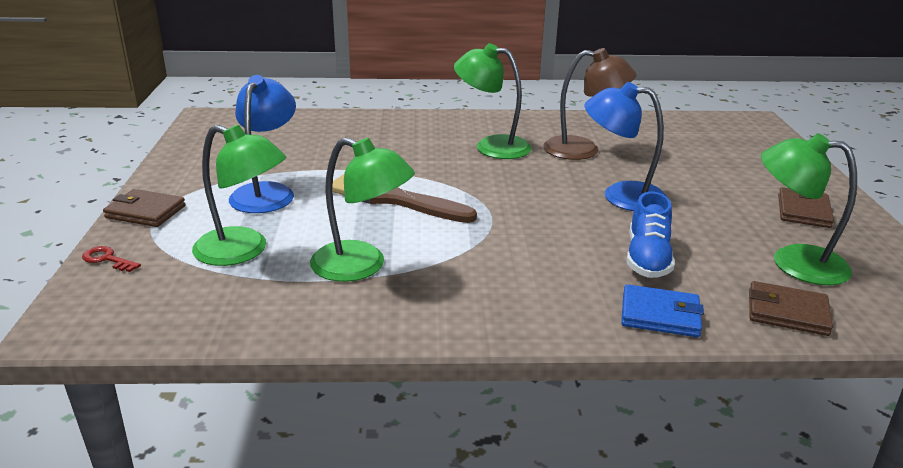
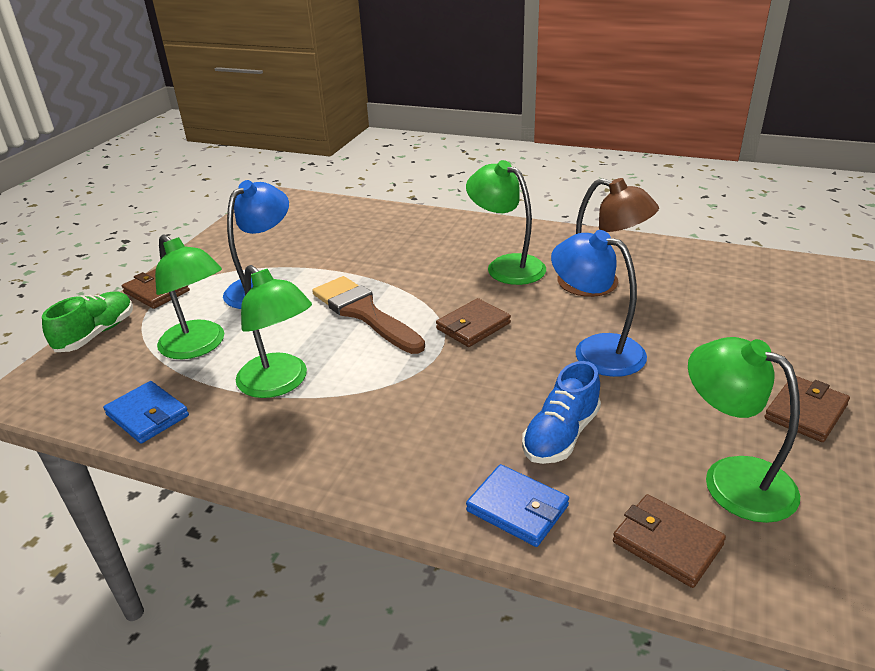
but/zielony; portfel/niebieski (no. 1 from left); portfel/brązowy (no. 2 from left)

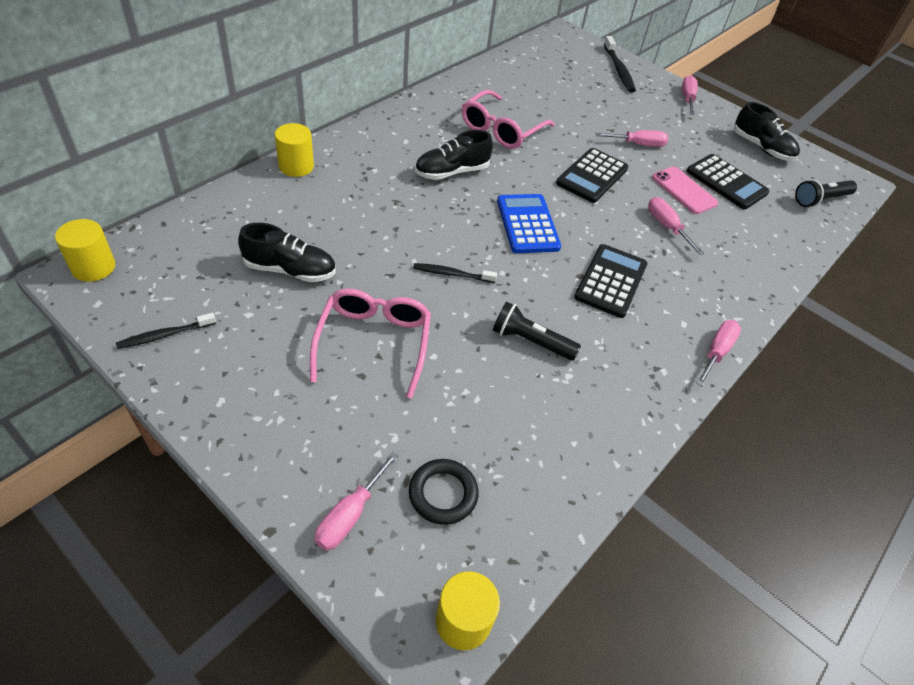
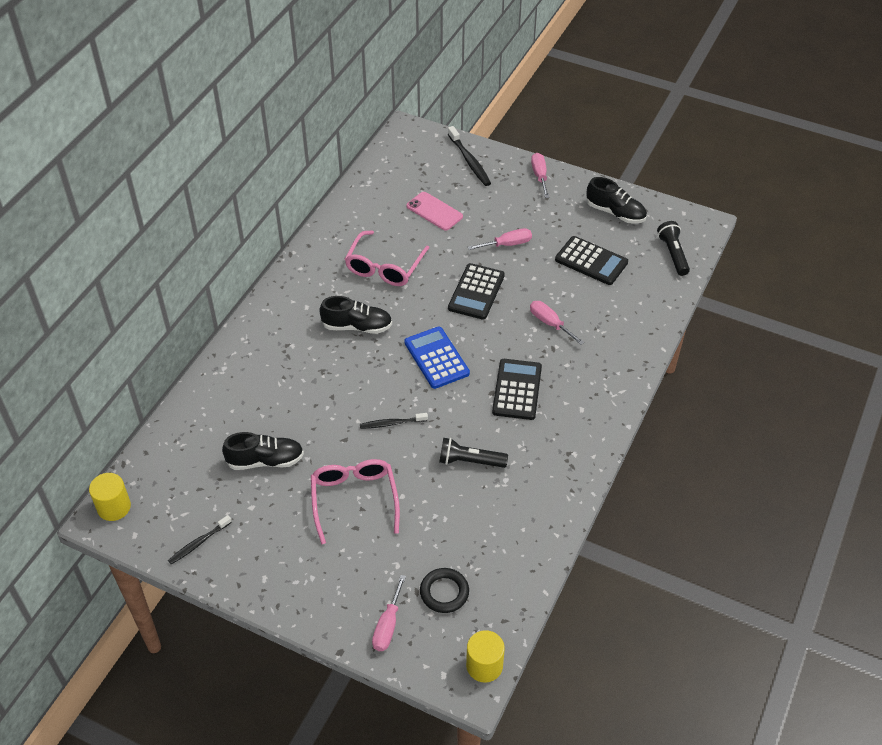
walec/żółty (no. 2 from left in the first image); but/czarny (no. 2 from left); telefon/różowy; śrubokręt/różowy (no. 5 from left in the first image); latarka/czarny (no. 2 from left)

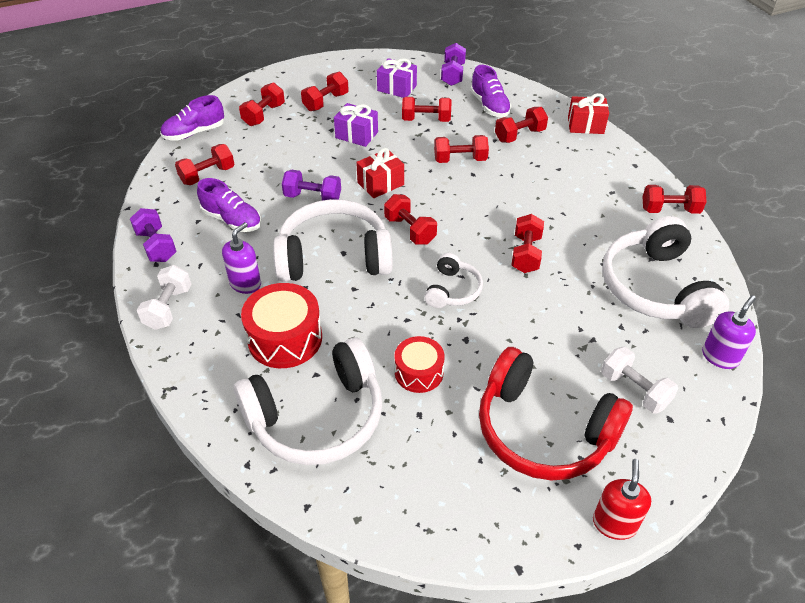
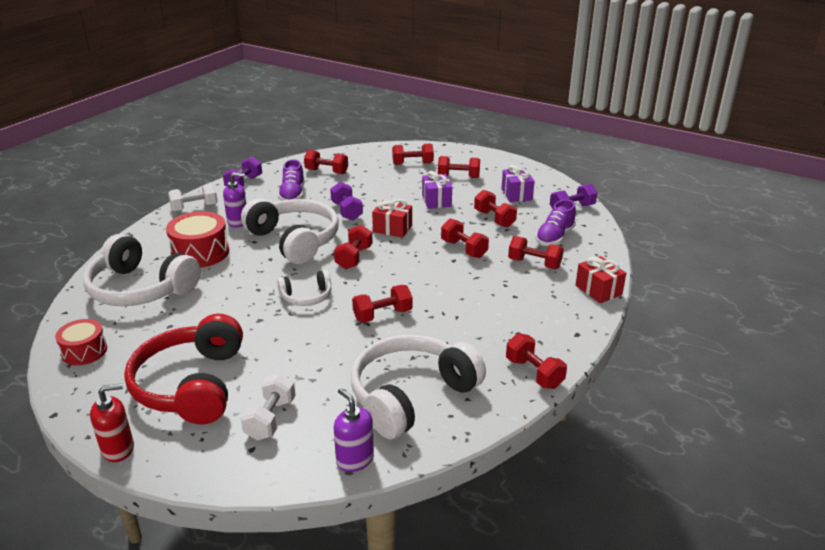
but/fioletowy (no. 1 from left in the first image); bęben/czerwony (no. 1 from left); dozownik mydła/fioletowy (no. 2 from left)

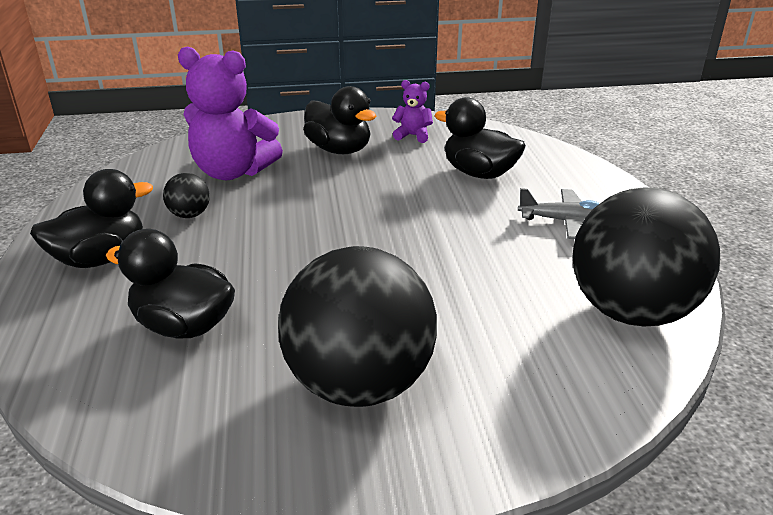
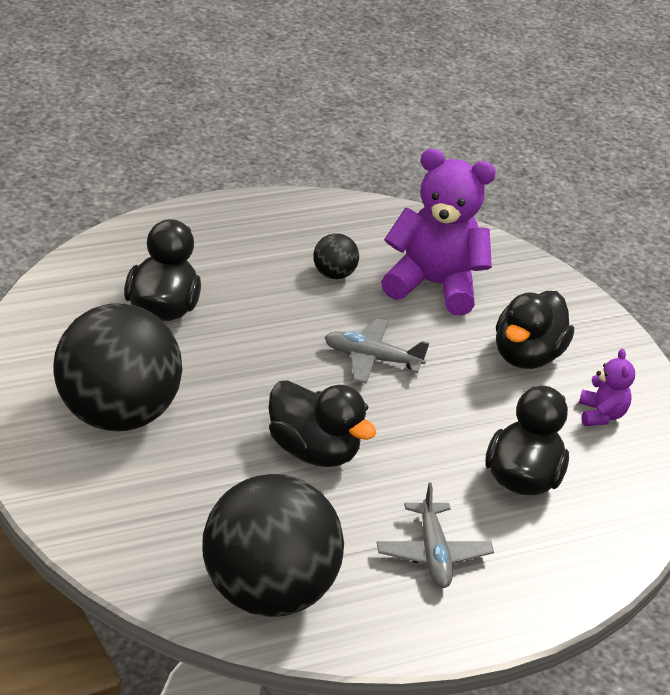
kaczka/czarny (no. 2 from left); miś/fioletowy (no. 1 from left); samolot/szary (no. 1 from left)

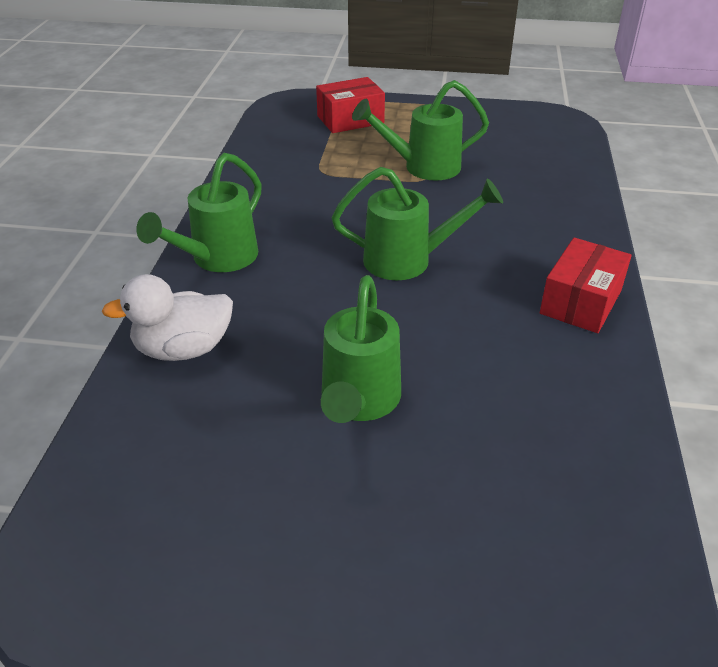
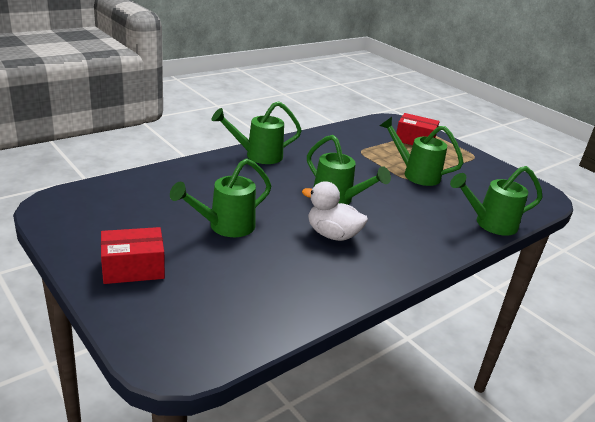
kaczka/biały; pudełko/czerwony (no. 1 from left); konewka/zielony (no. 5 from left)

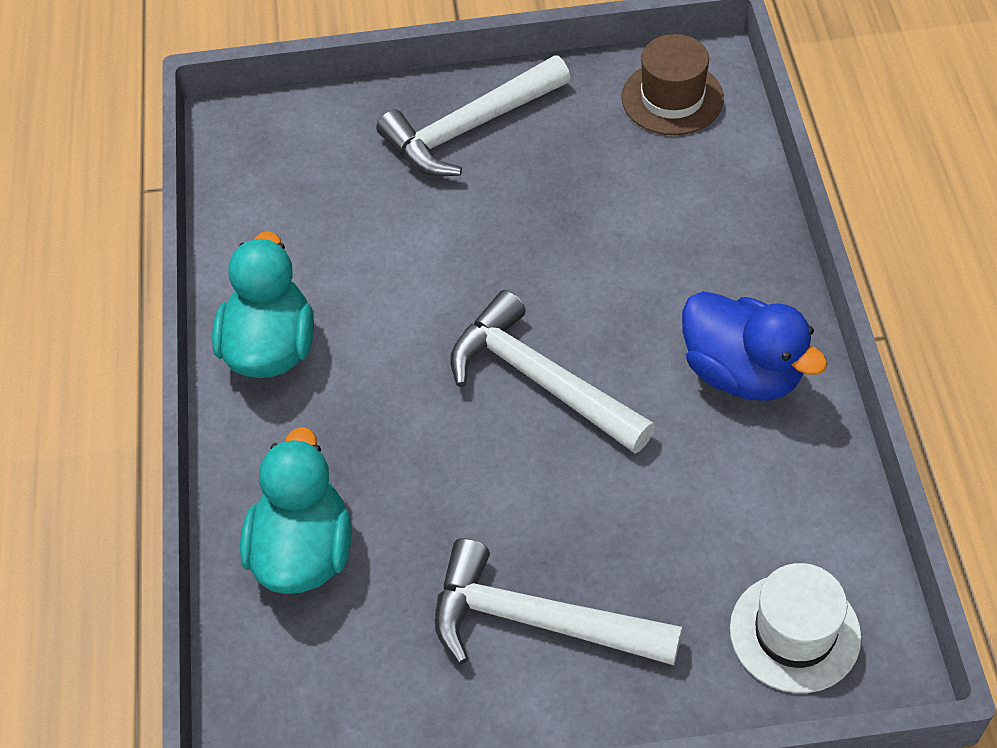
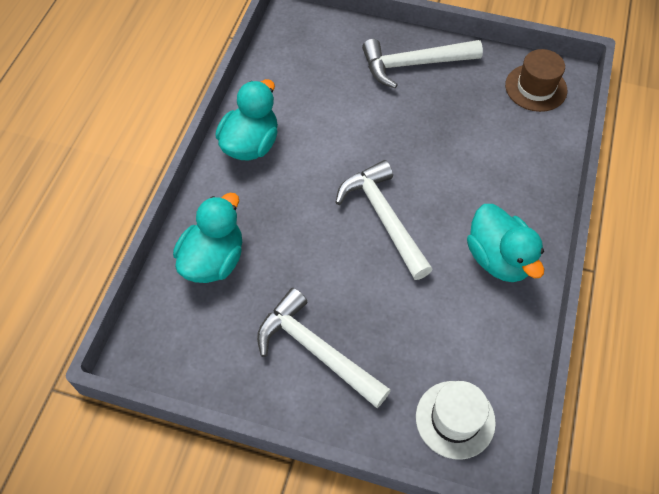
kaczka/turkusowy (no. 3 from left)

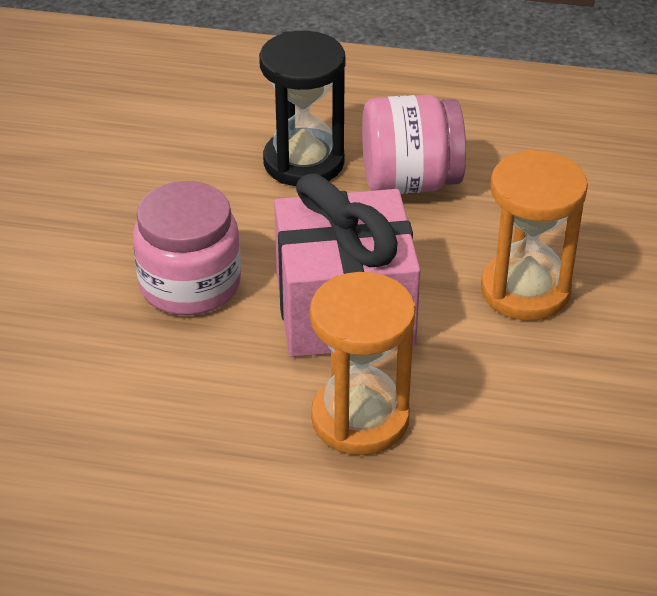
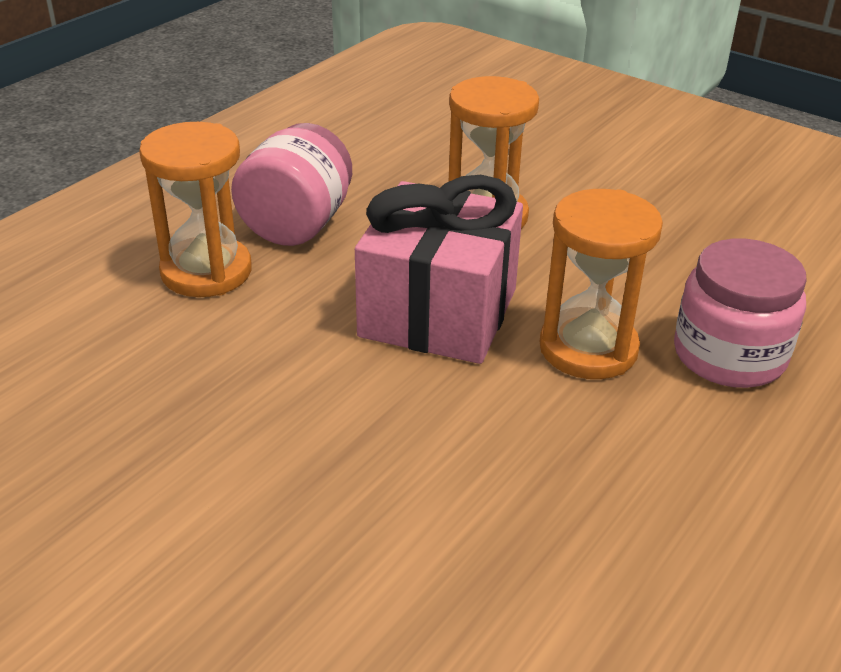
słoik/różowy (no. 2 from left); klepsydra/pomarańczowy (no. 1 from left)

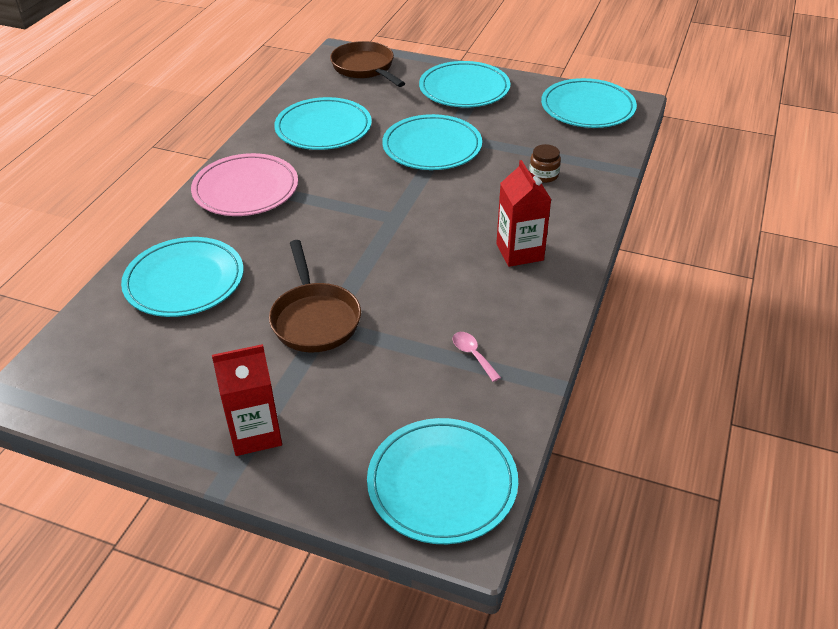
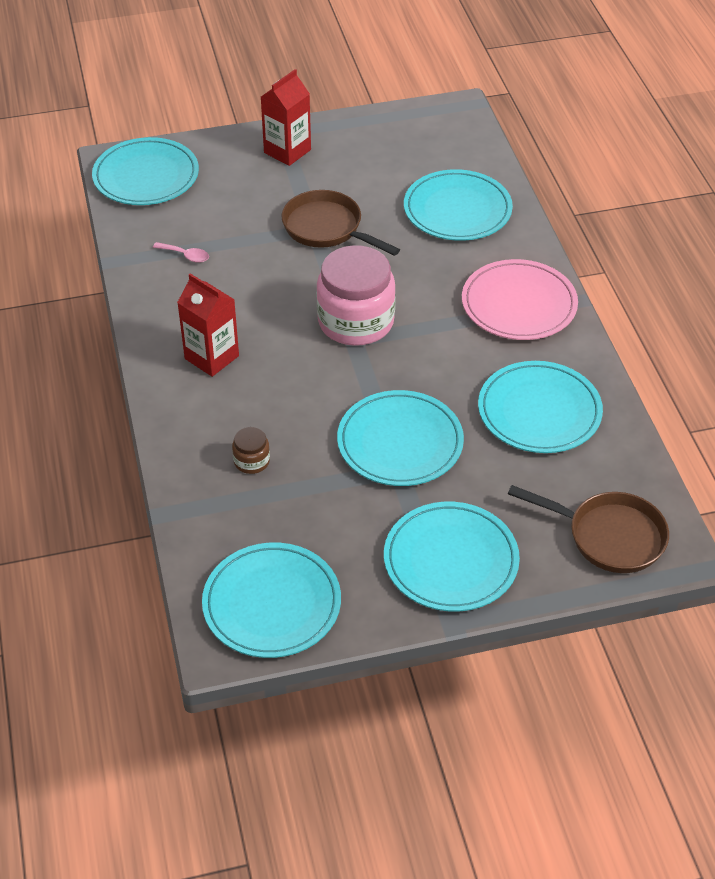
słoik/różowy

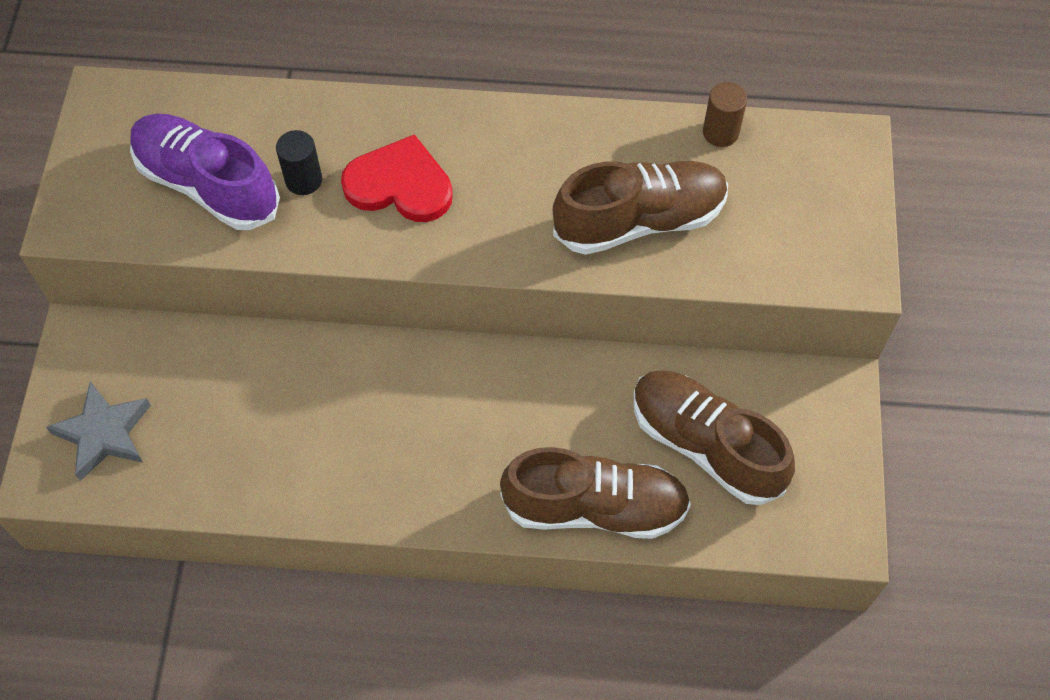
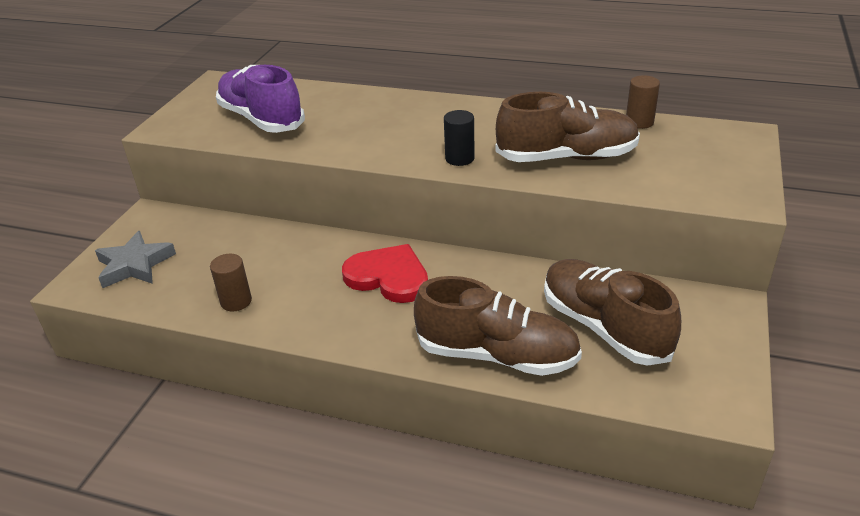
walec/czarny; serce/czerwony; walec/brązowy (no. 1 from left)

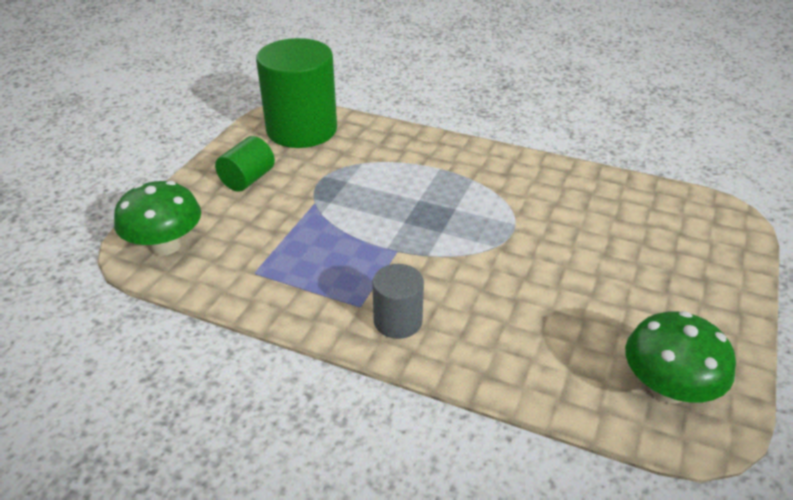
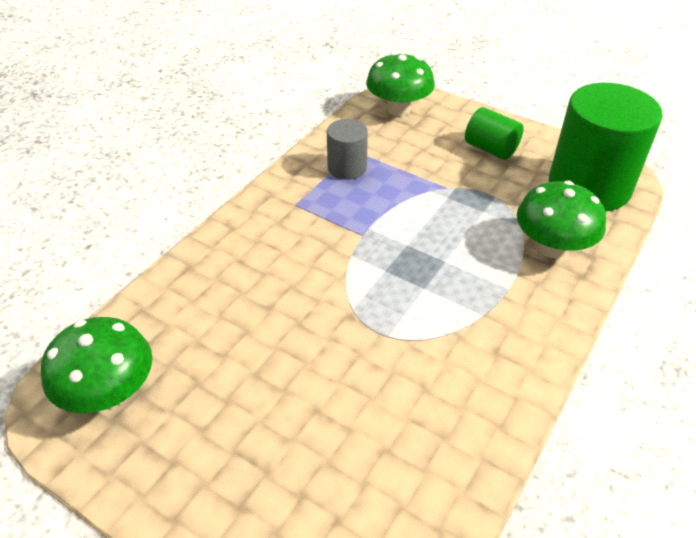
walec/szary; grzyb/zielony (no. 3 from left)

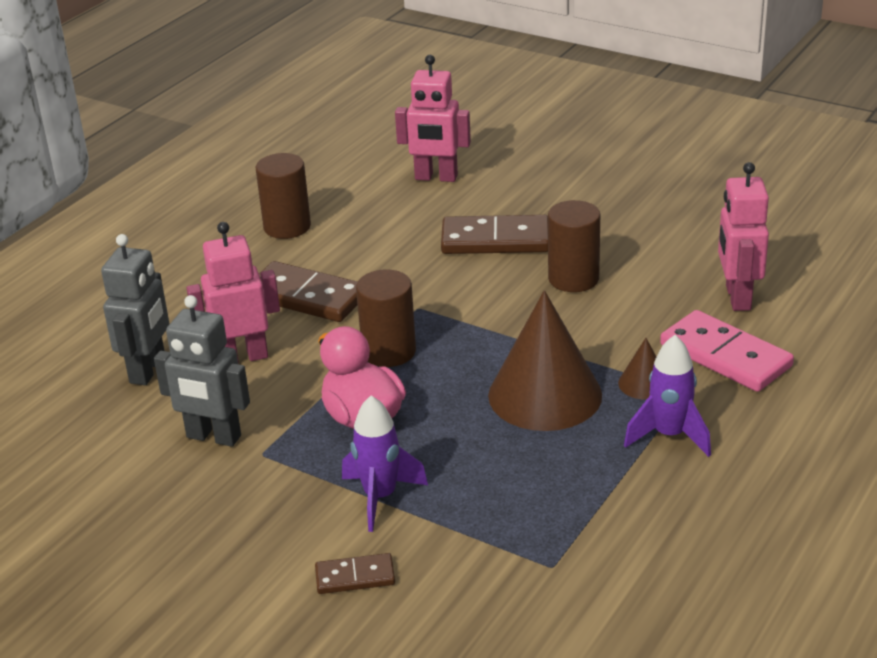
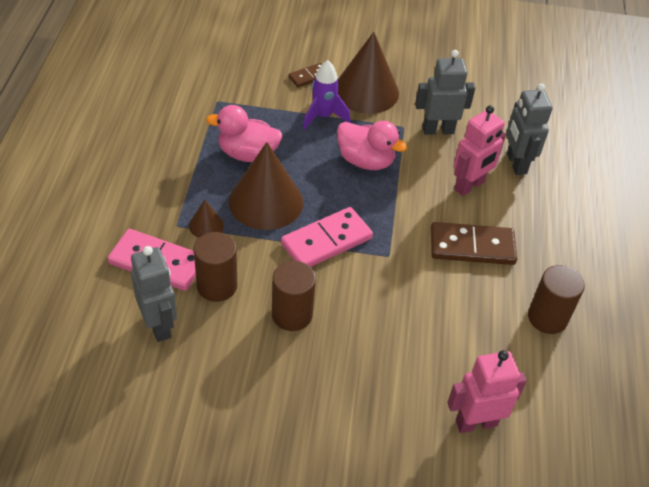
walec/brązowy (no. 1 from left); kostka domina/brązowy (no. 3 from left in the first image); rakieta/fioletowy (no. 2 from left in the first image); robot/szary (no. 1 from left); kaczka/różowy (no. 1 from left); kostka domina/różowy (no. 2 from left); stożek/brązowy (no. 3 from left)

